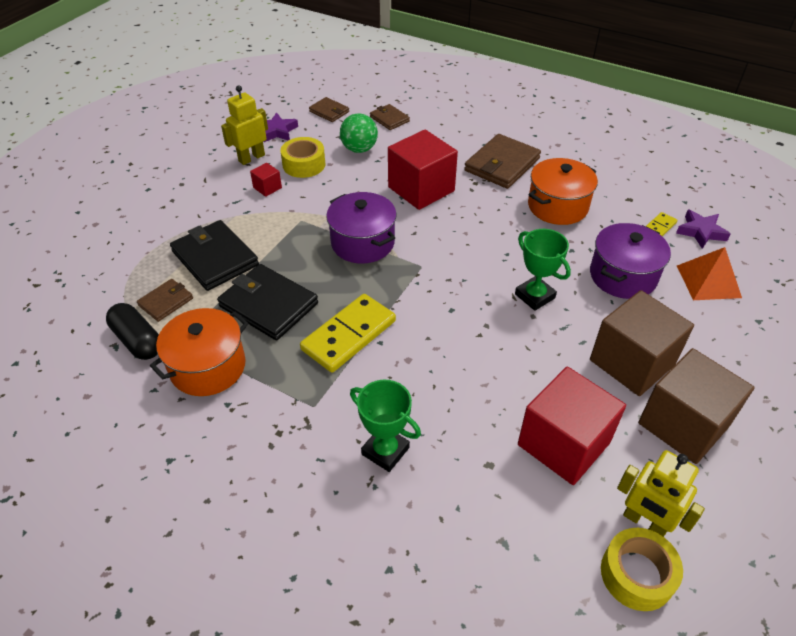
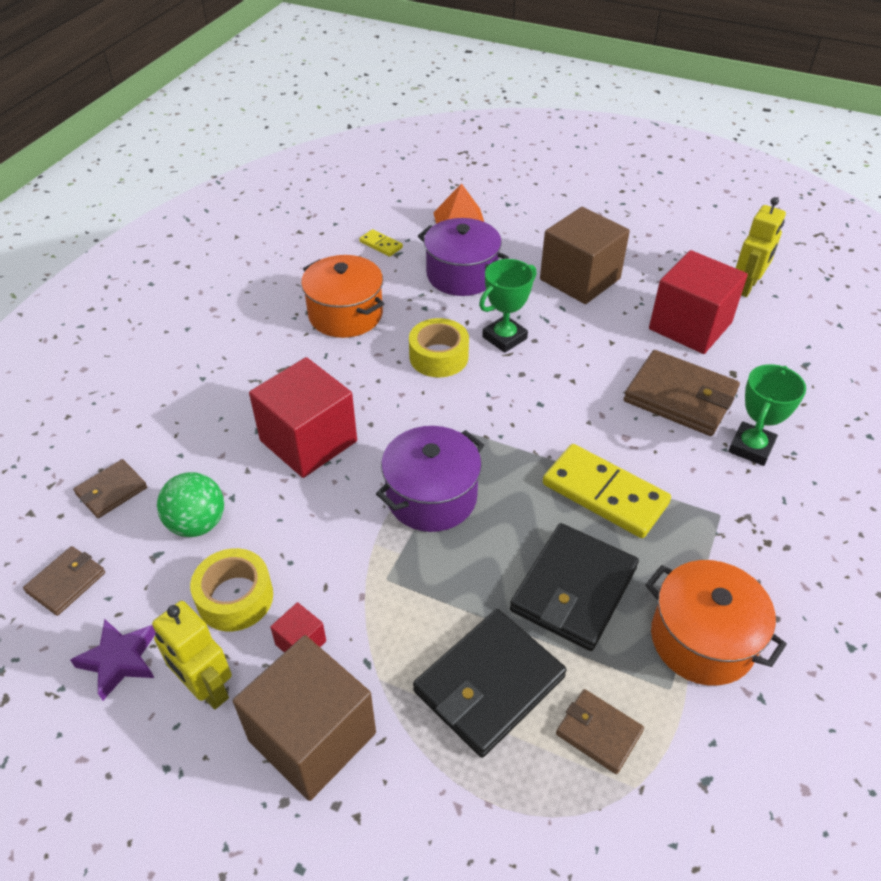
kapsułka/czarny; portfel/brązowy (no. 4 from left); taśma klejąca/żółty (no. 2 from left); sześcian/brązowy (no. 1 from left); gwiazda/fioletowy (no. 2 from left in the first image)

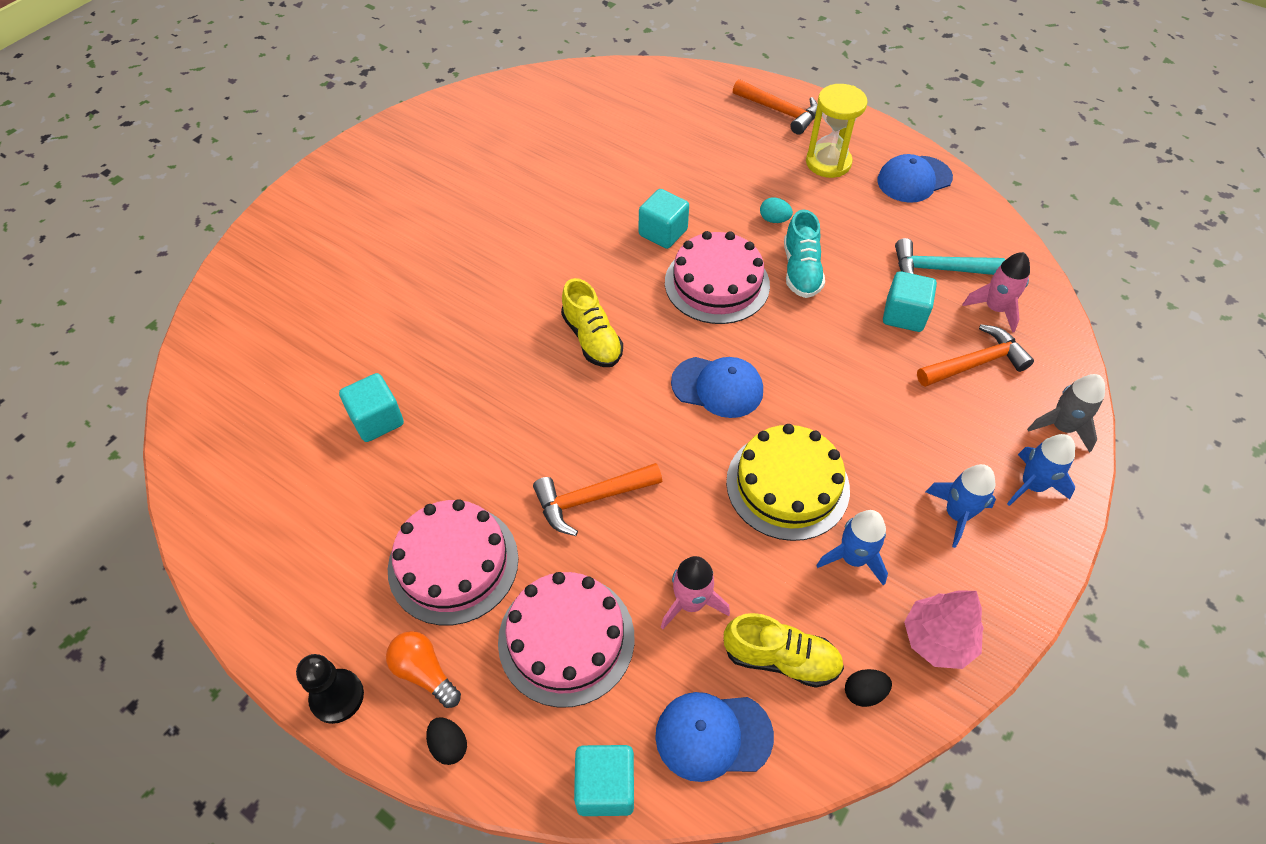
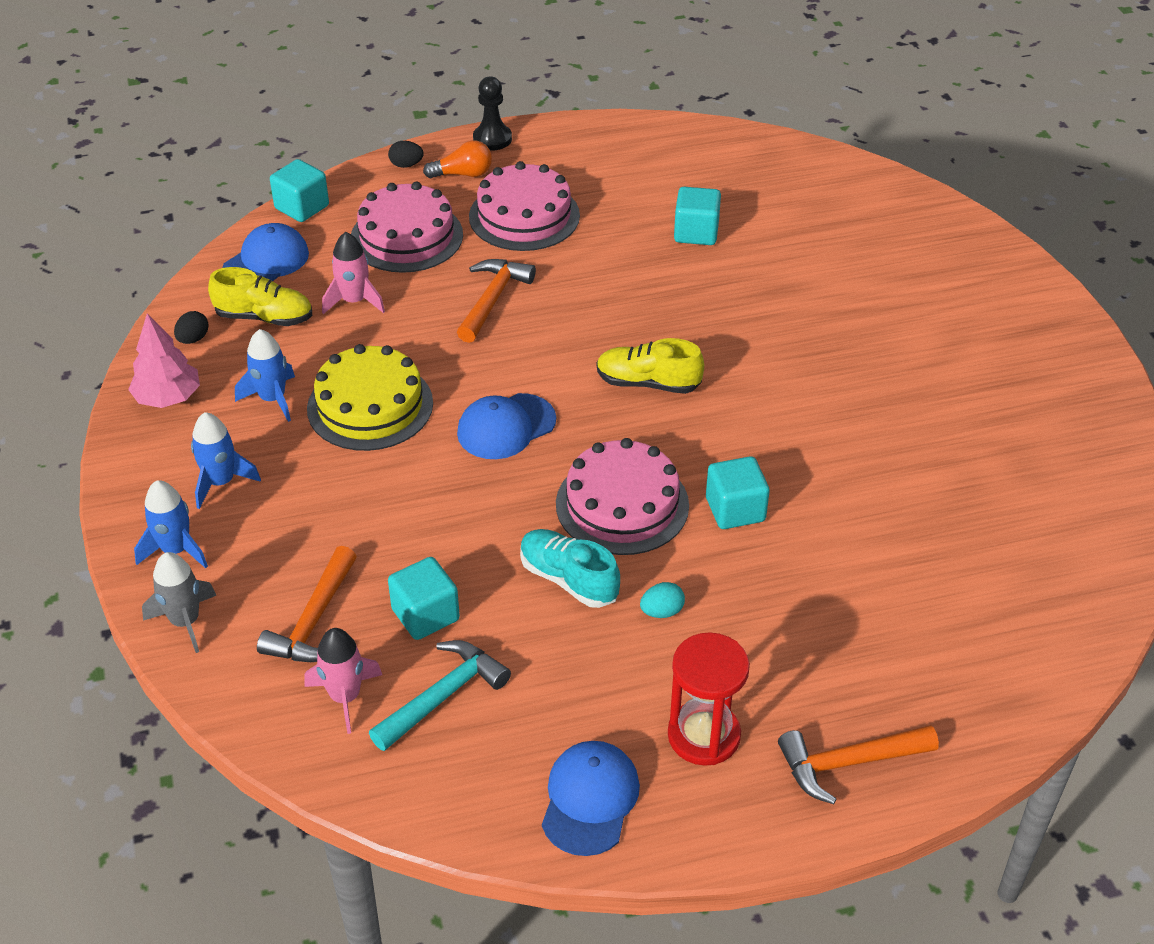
but/żółty (no. 1 from left); klepsydra/czerwony

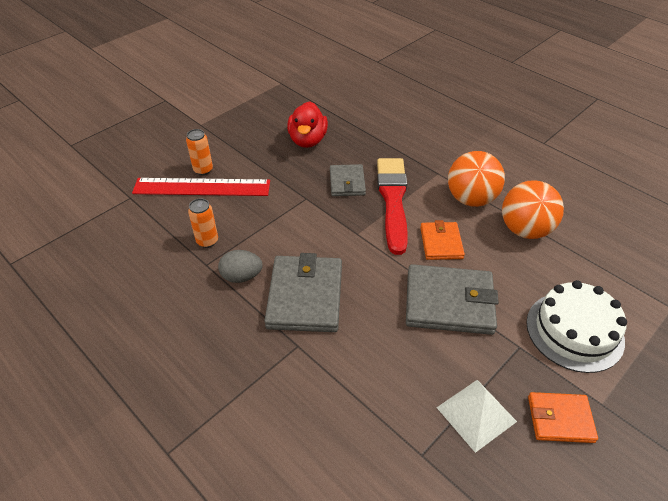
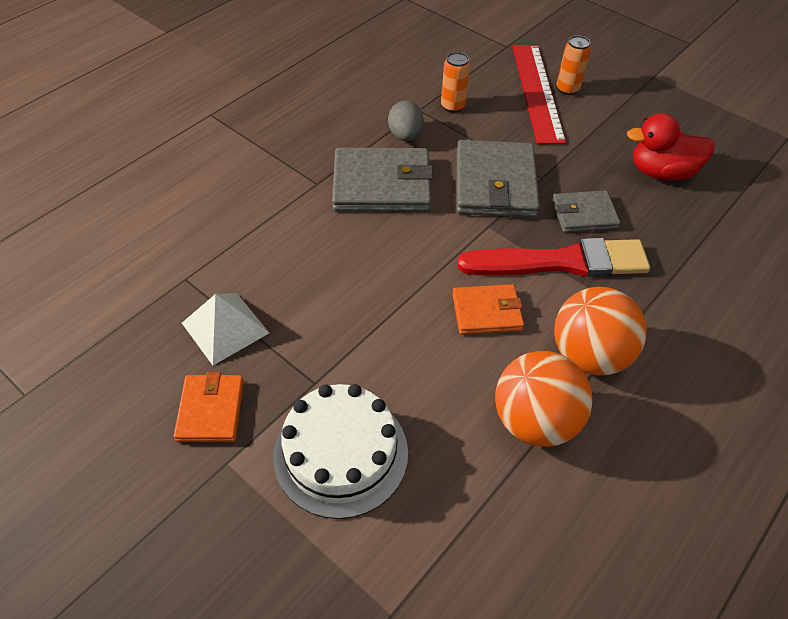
portfel/szary (no. 2 from left)

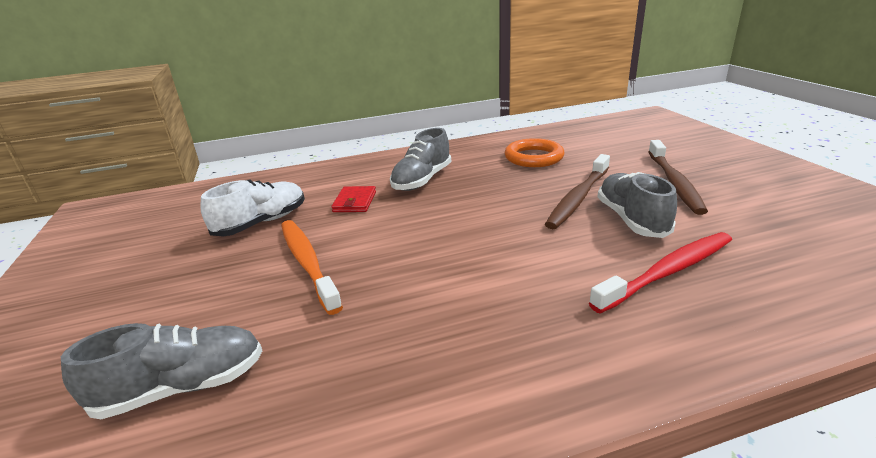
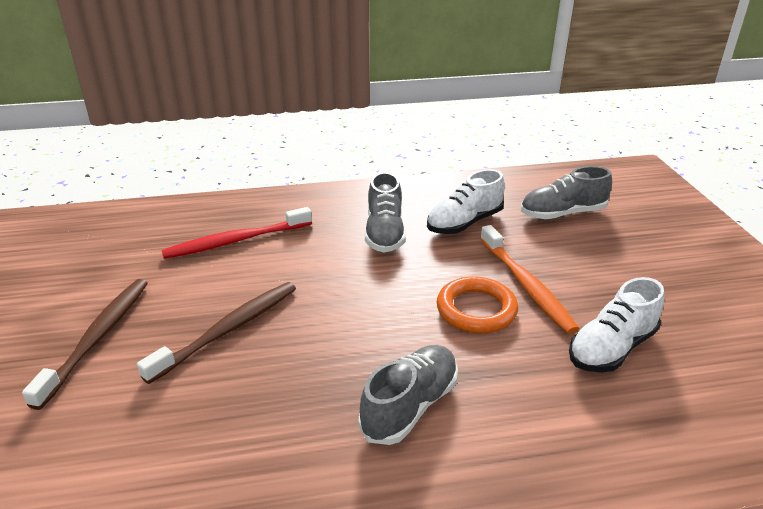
portfel/czerwony; pierścień/pomarańczowy; but/szary (no. 1 from left); but/biały (no. 1 from left)

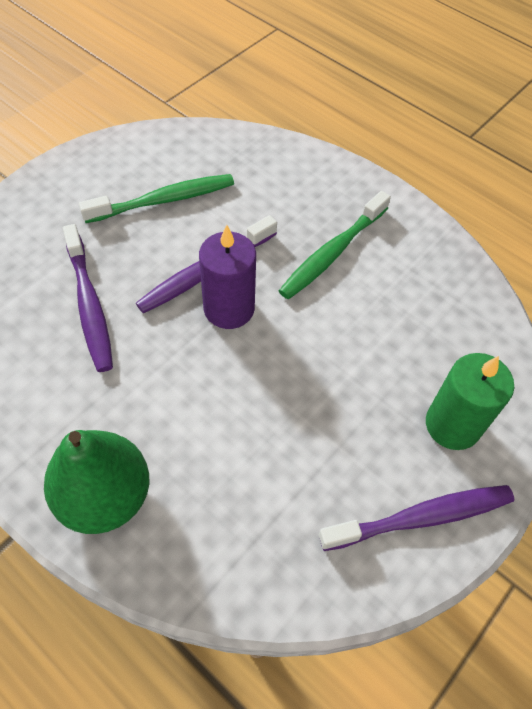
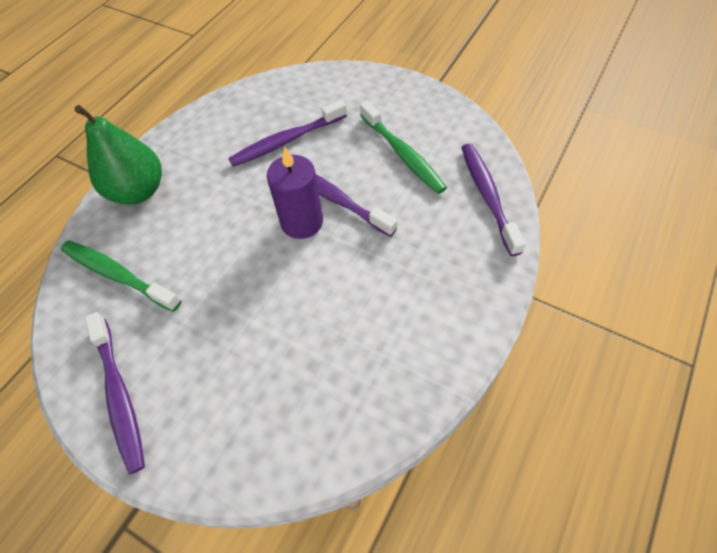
szczoteczka do zębów/zielony (no. 1 from left); świeca/zielony; szczoteczka do zębów/fioletowy (no. 4 from left)

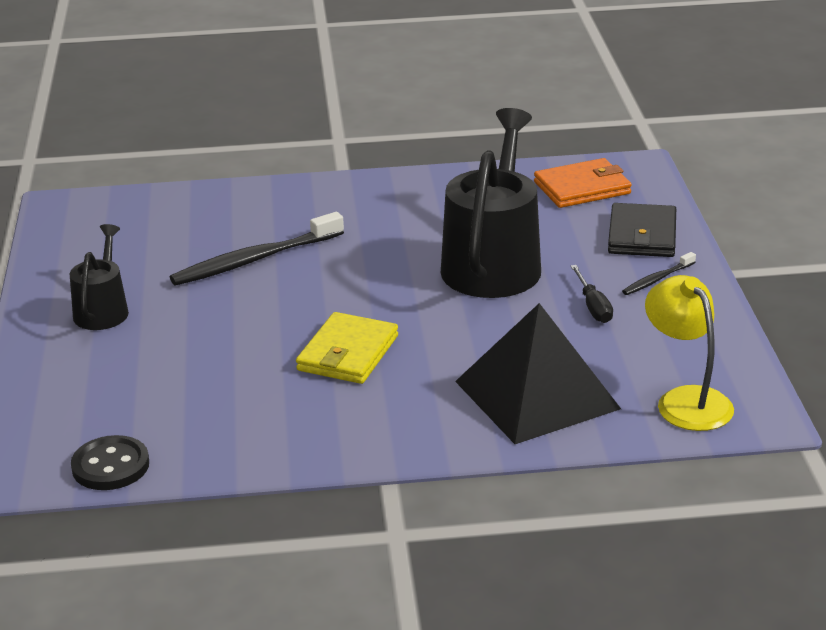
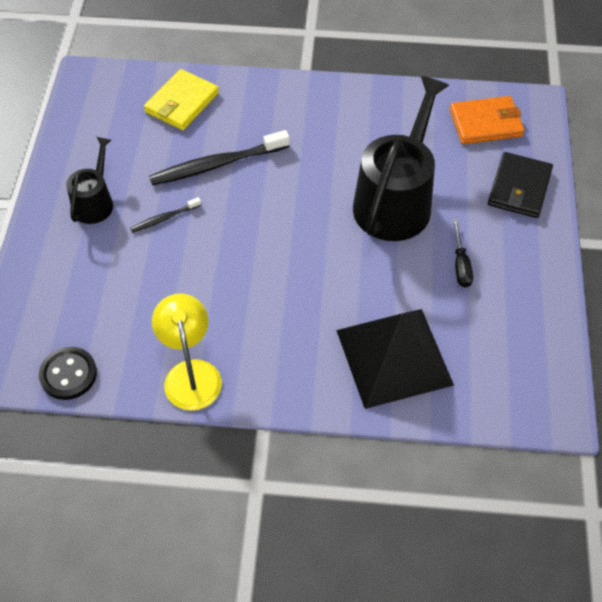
portfel/żółty; szczoteczka do zębów/czarny (no. 1 from left); lampka/żółty

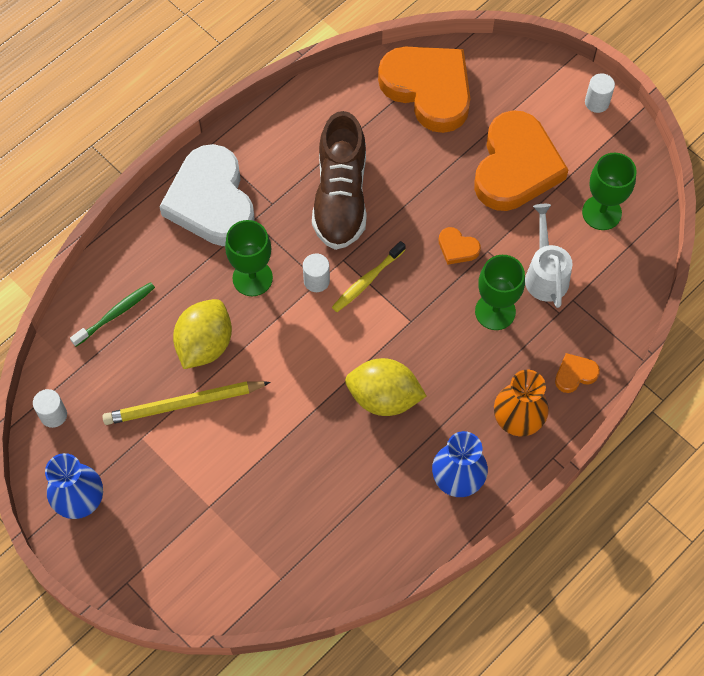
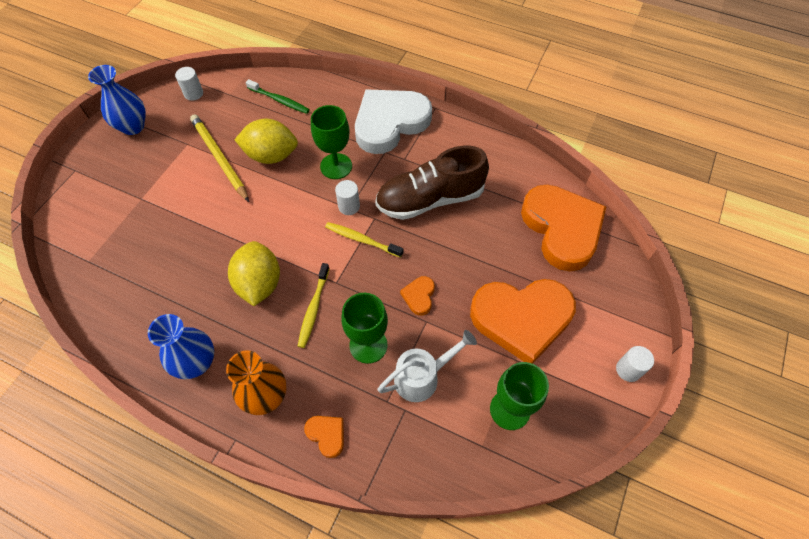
serce/pomarańczowy (no. 4 from left); szczoteczka do zębów/żółty (no. 1 from left)

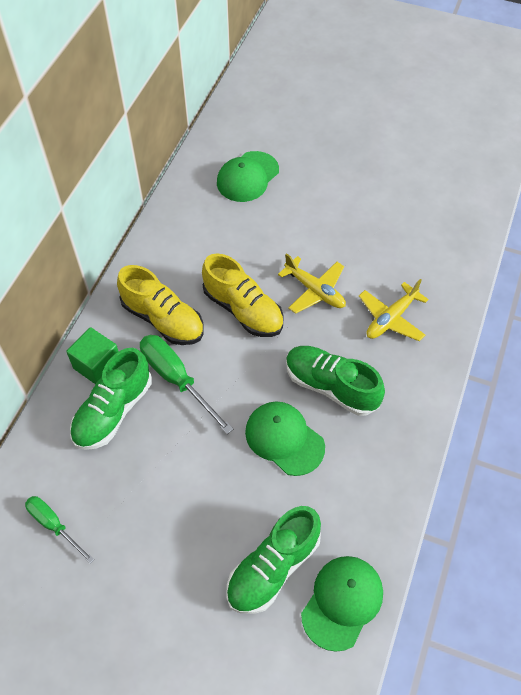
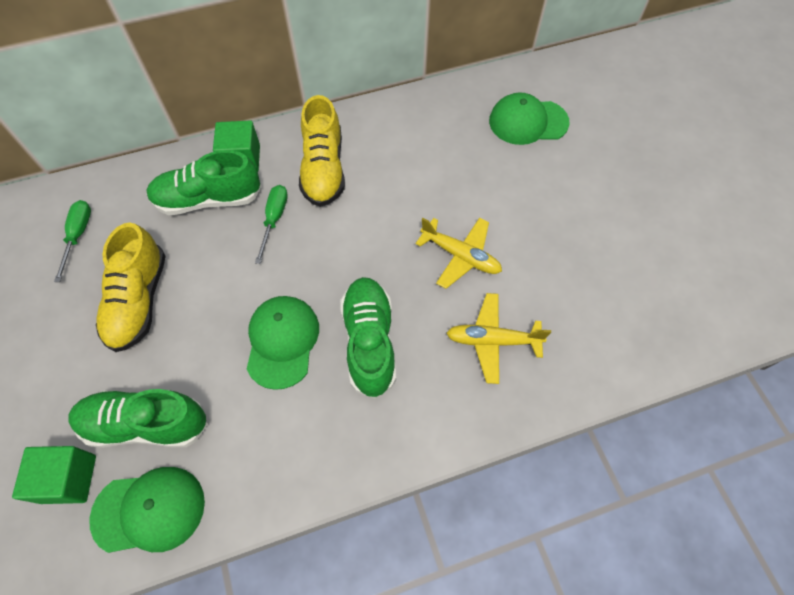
śrubokręt/zielony (no. 2 from left); but/żółty (no. 1 from left); samolot/żółty (no. 1 from left); sześcian/zielony (no. 1 from left)

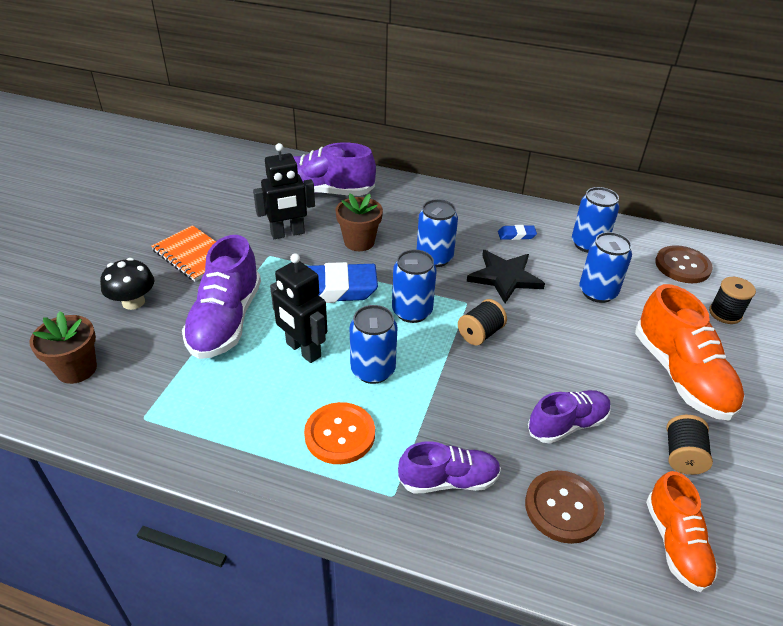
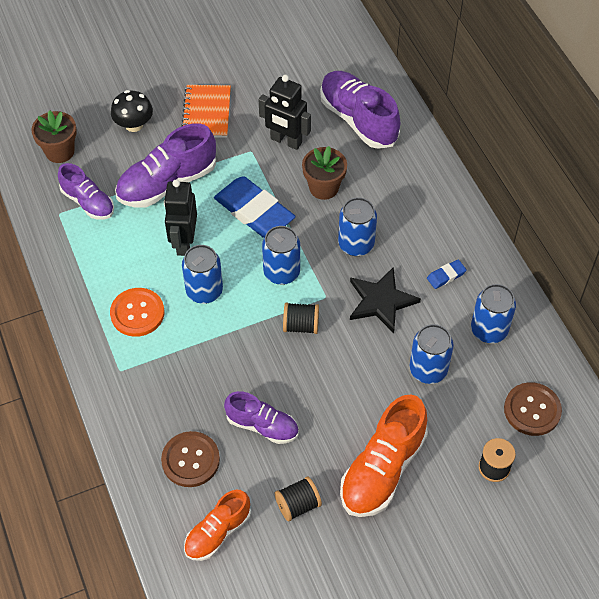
but/fioletowy (no. 1 from left); gumka do mazania/niebieski (no. 2 from left)

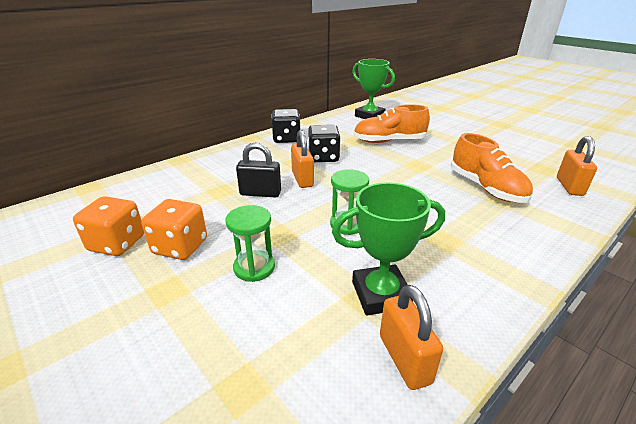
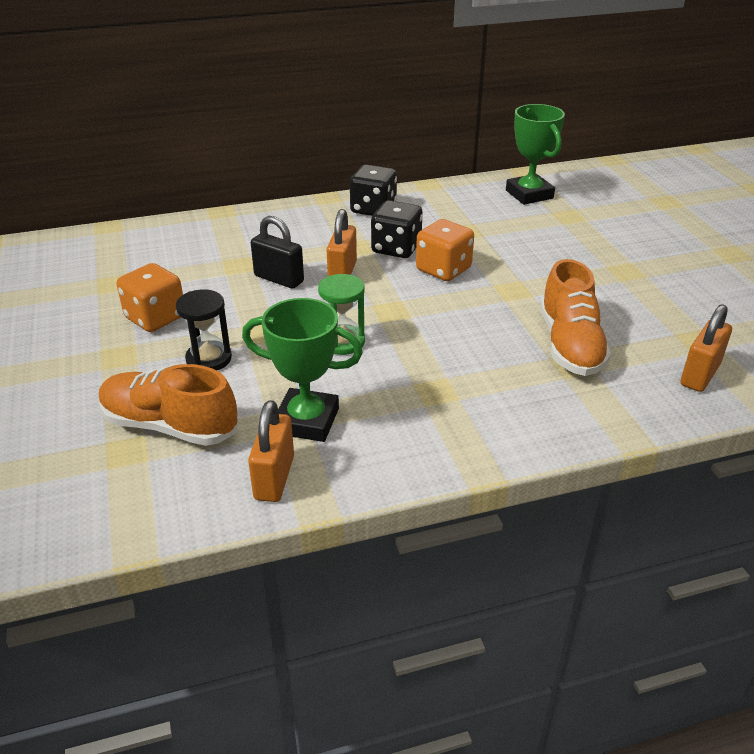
kostka do gry/pomarańczowy (no. 2 from left); klepsydra/czarny; but/pomarańczowy (no. 1 from left)

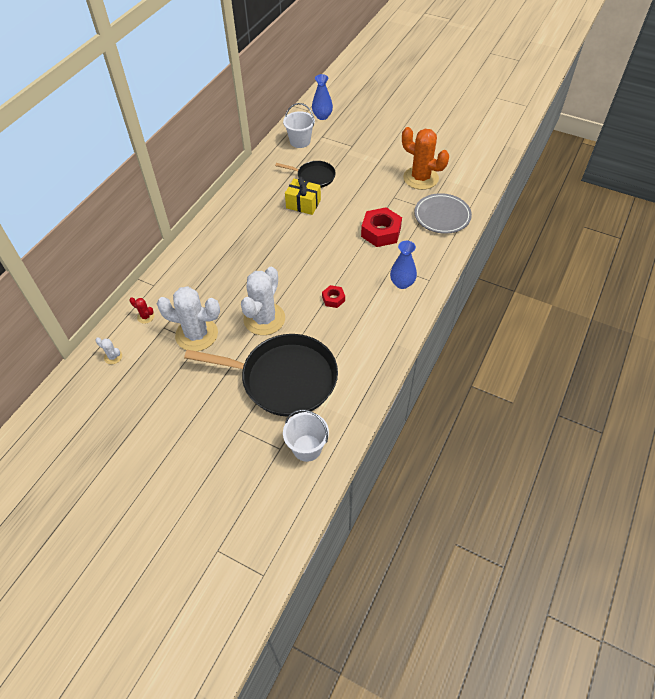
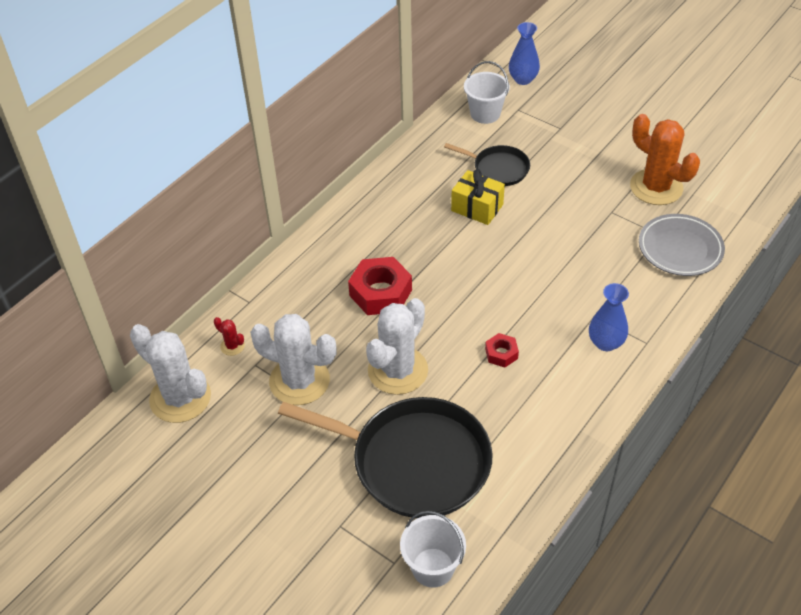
kaktus/biały (no. 1 from left); nakrętka/czerwony (no. 1 from left)

